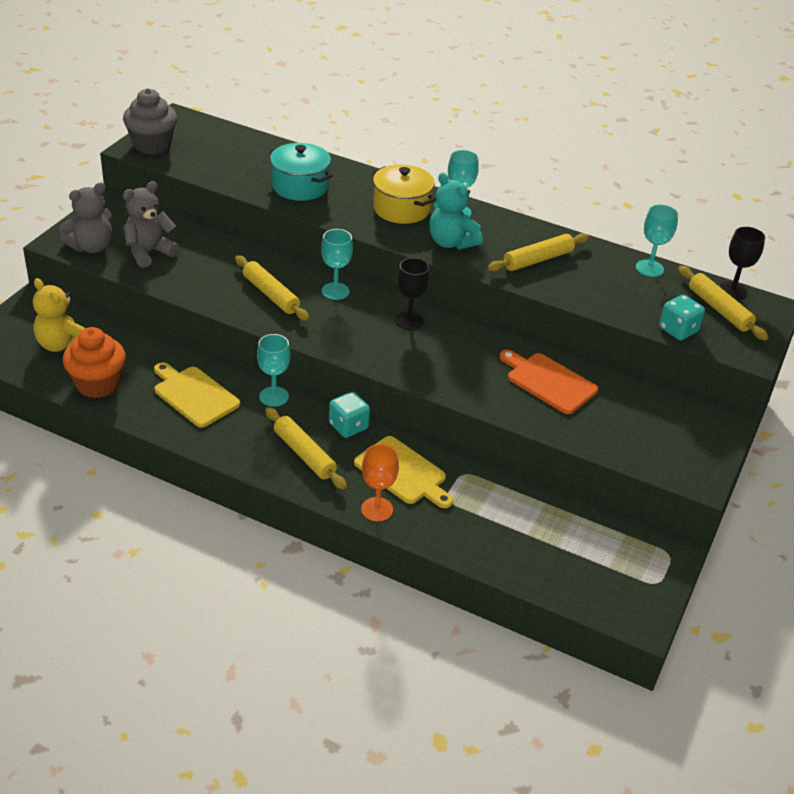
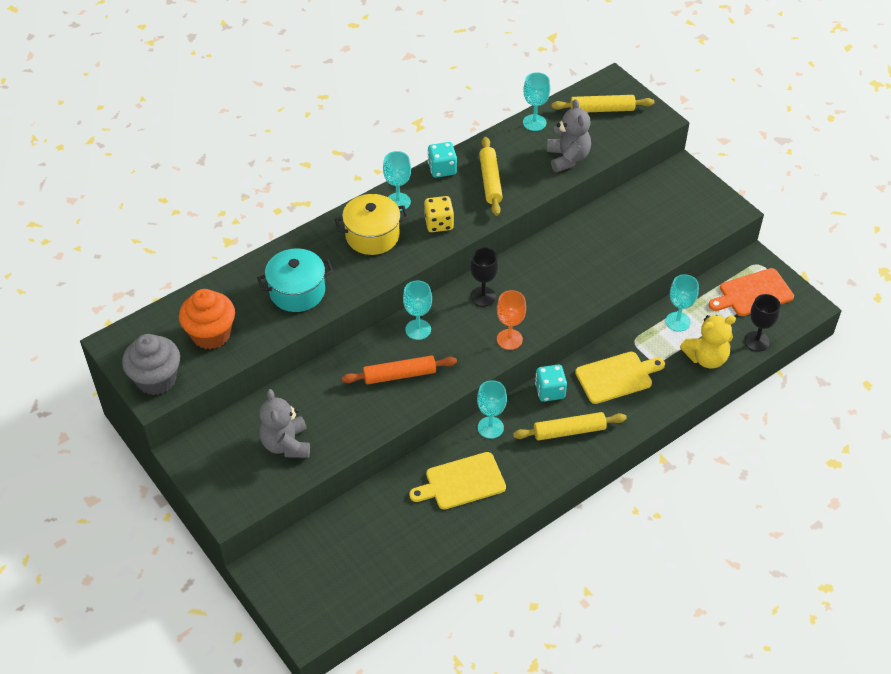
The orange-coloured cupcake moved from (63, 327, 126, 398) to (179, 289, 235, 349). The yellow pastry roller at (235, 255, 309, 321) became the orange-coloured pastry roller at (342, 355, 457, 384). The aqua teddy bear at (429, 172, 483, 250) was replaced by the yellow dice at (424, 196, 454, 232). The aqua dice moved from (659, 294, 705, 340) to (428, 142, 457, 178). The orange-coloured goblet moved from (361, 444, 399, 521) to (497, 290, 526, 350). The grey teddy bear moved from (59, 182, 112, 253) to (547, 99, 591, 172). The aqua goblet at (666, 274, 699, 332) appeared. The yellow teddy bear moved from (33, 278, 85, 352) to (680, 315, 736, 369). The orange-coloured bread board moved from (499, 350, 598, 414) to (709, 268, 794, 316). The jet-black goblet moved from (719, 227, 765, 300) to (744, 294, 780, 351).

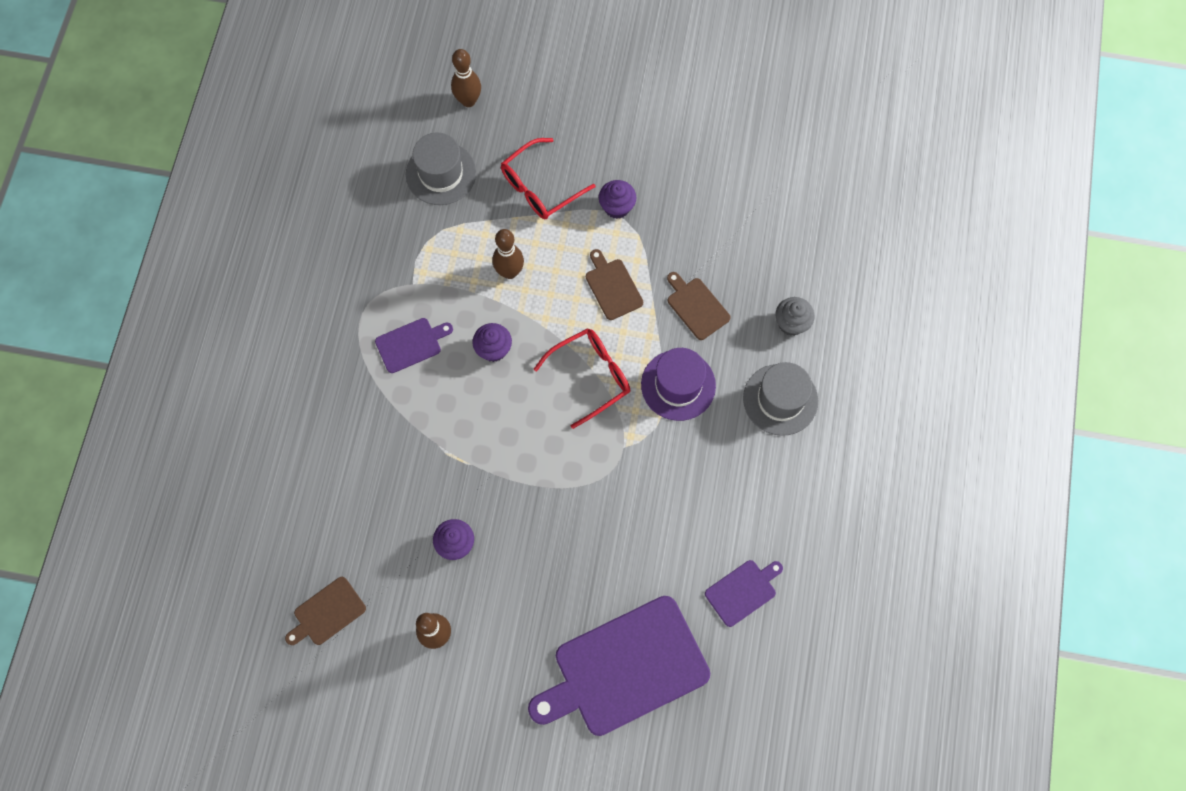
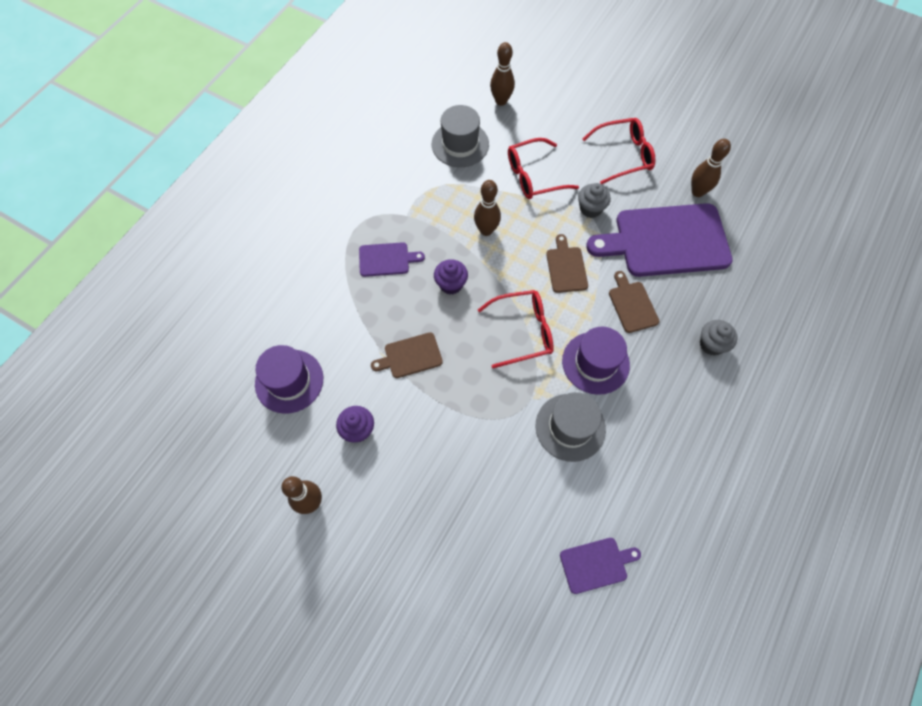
The royal purple top hat at (255, 345, 323, 414) appeared. The dark brown bread board moved from (285, 577, 366, 645) to (371, 332, 443, 378). The grey top hat moved from (743, 362, 818, 436) to (535, 392, 606, 462). The royal purple cupcake at (599, 180, 636, 219) became the grey cupcake at (578, 183, 611, 218). The scarlet spectacles at (582, 118, 655, 184) appeared. The royal purple bread board moved from (528, 596, 710, 736) to (586, 203, 733, 277). The dark brown tenpin at (691, 139, 731, 197) appeared.

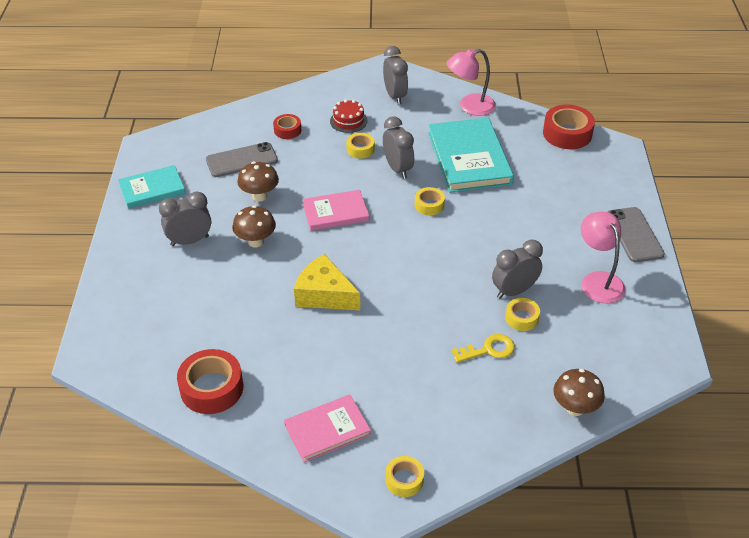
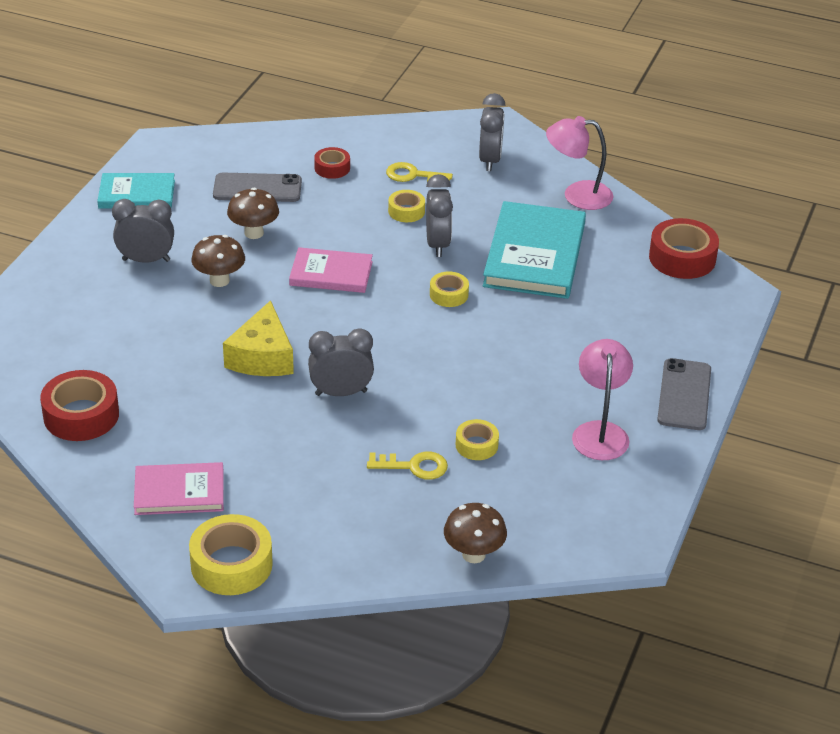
The yellow sticky tape at (385, 456, 424, 497) changed to 1.77 times the size. The yellow cheese at (294, 254, 360, 310) turned 135 degrees counterclockwise. The grey clock moved from (492, 240, 543, 299) to (308, 328, 374, 396). The scarlet layer cake at (330, 99, 368, 133) was replaced by the yellow latchkey at (386, 162, 453, 182).

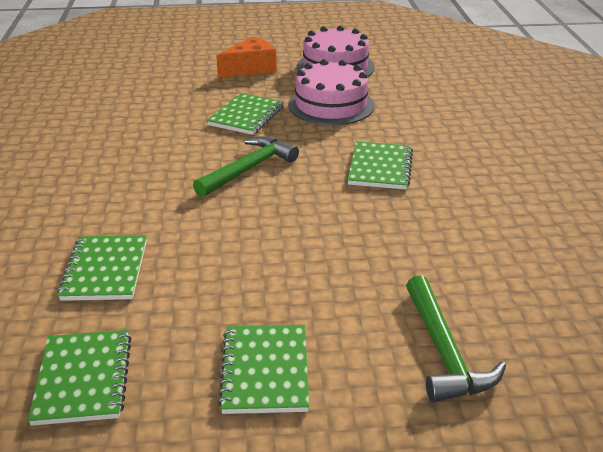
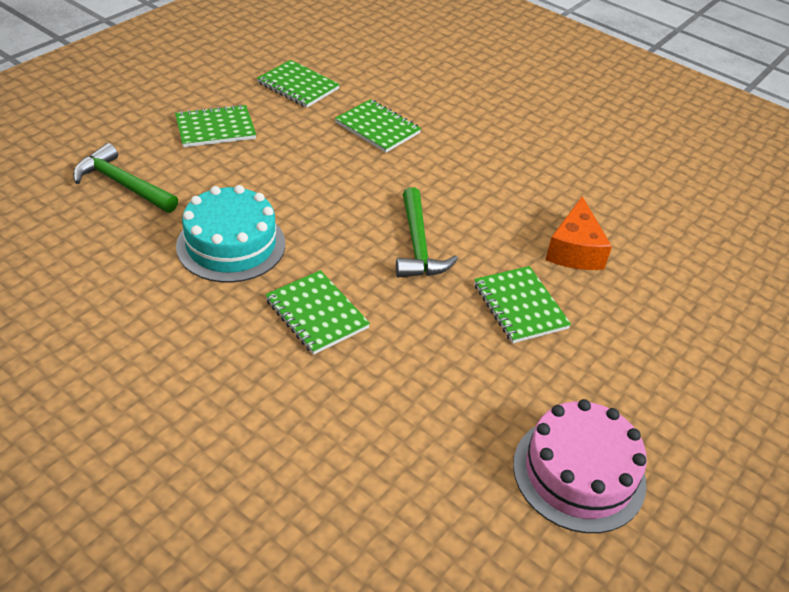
The emerald exercise book at (218, 325, 309, 414) turned 60 degrees counterclockwise. The aqua layer cake at (176, 185, 285, 283) appeared. The orange-coloured cheese moved from (216, 36, 277, 78) to (545, 196, 612, 270). The rose-pink layer cake at (288, 59, 374, 125) disappeared.

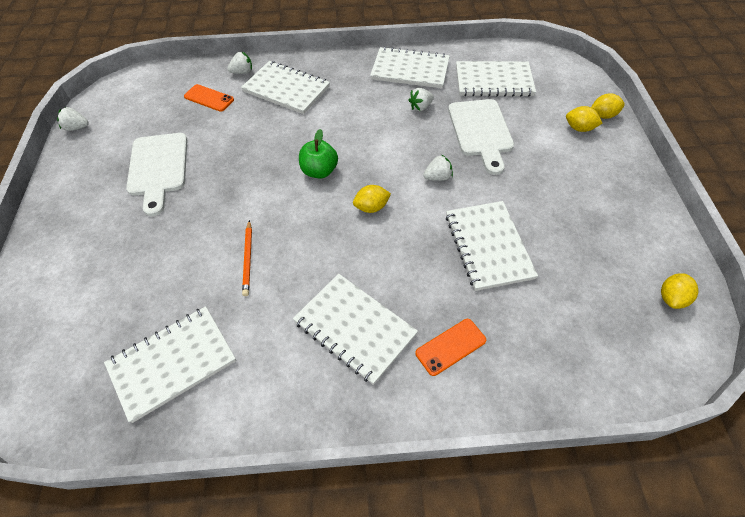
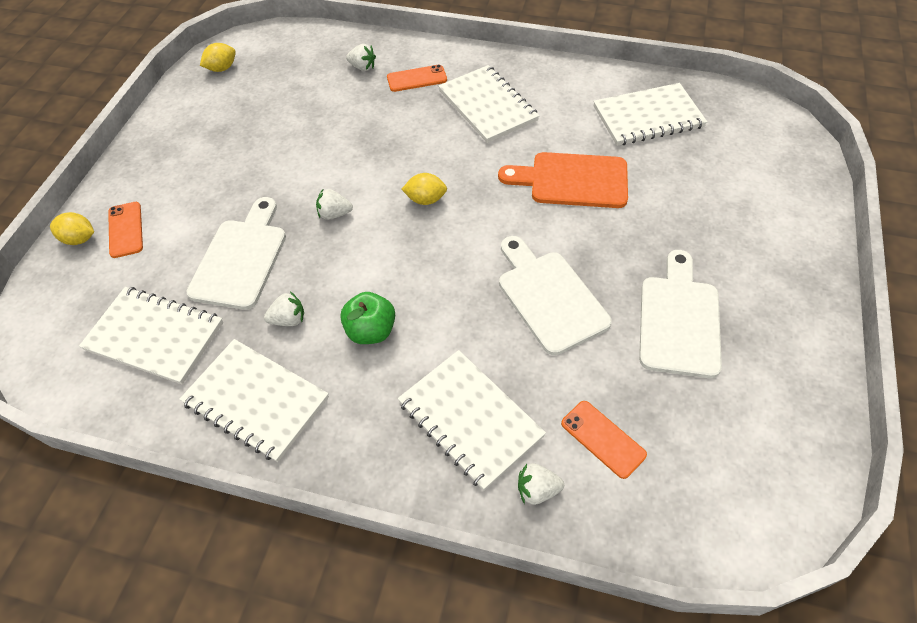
The yellow citrus fruit at (566, 106, 603, 132) was replaced by the orange-coloured mobile phone at (108, 202, 143, 258). The emerald toy apple moved from (299, 129, 338, 178) to (340, 292, 395, 344). The white toy strawberry moved from (57, 107, 89, 131) to (346, 44, 376, 71). The orange-coloured pencil at (242, 220, 252, 296) was replaced by the orange-coloured bread board at (498, 152, 628, 208). The white bread board at (499, 236, 612, 355) appeared. The white exercise book at (446, 201, 538, 291) disappeared.

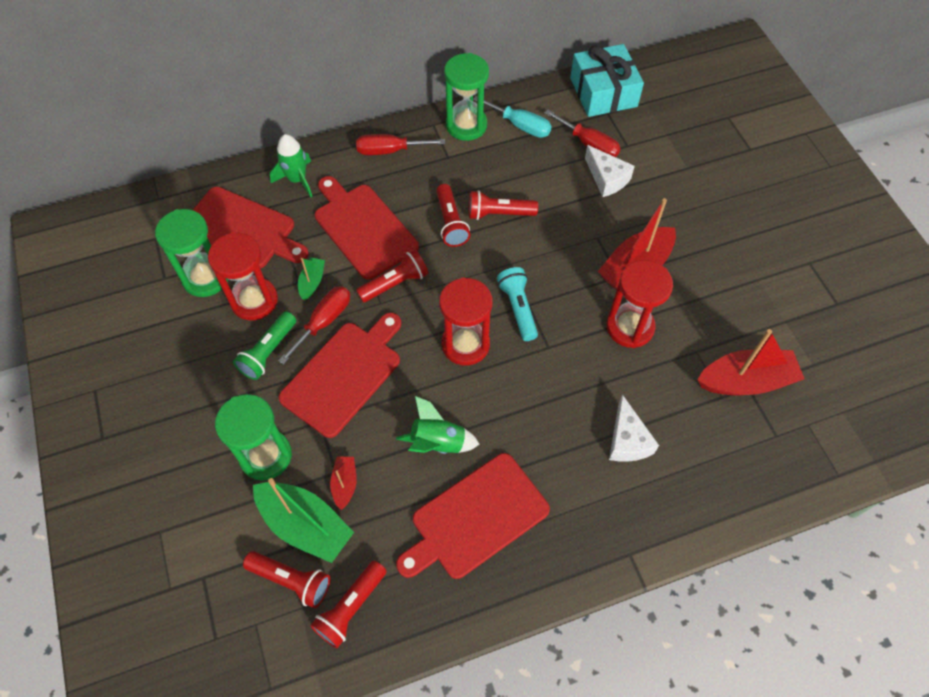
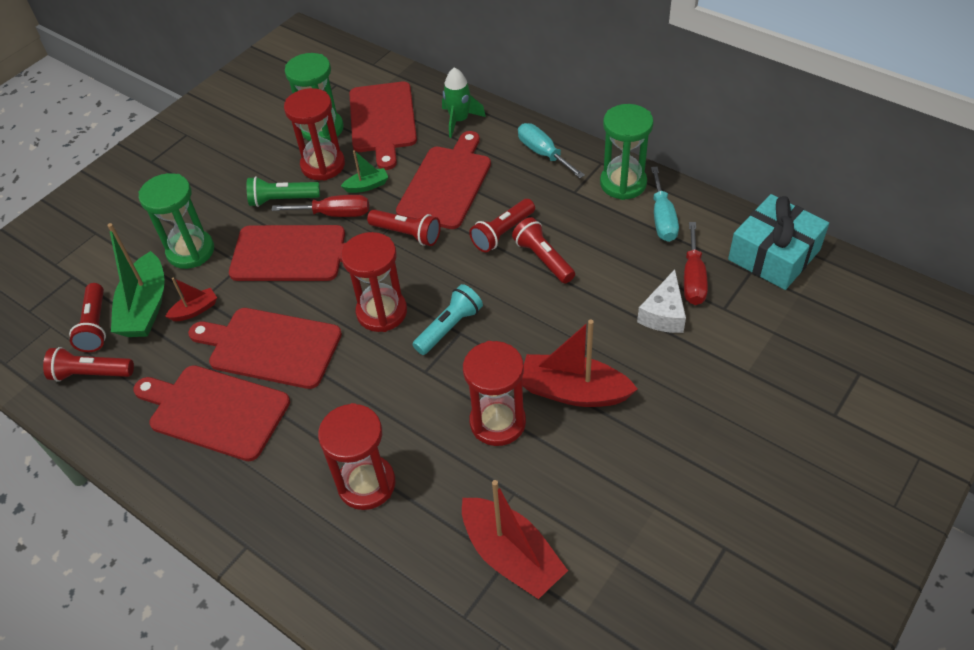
The emerald toy rocket at (396, 396, 480, 454) was replaced by the scarlet bread board at (188, 308, 342, 389). The white cheese at (609, 395, 659, 462) was replaced by the scarlet sandglass at (318, 403, 396, 510). The scarlet screwdriver at (356, 134, 445, 155) became the aqua screwdriver at (518, 123, 585, 178).

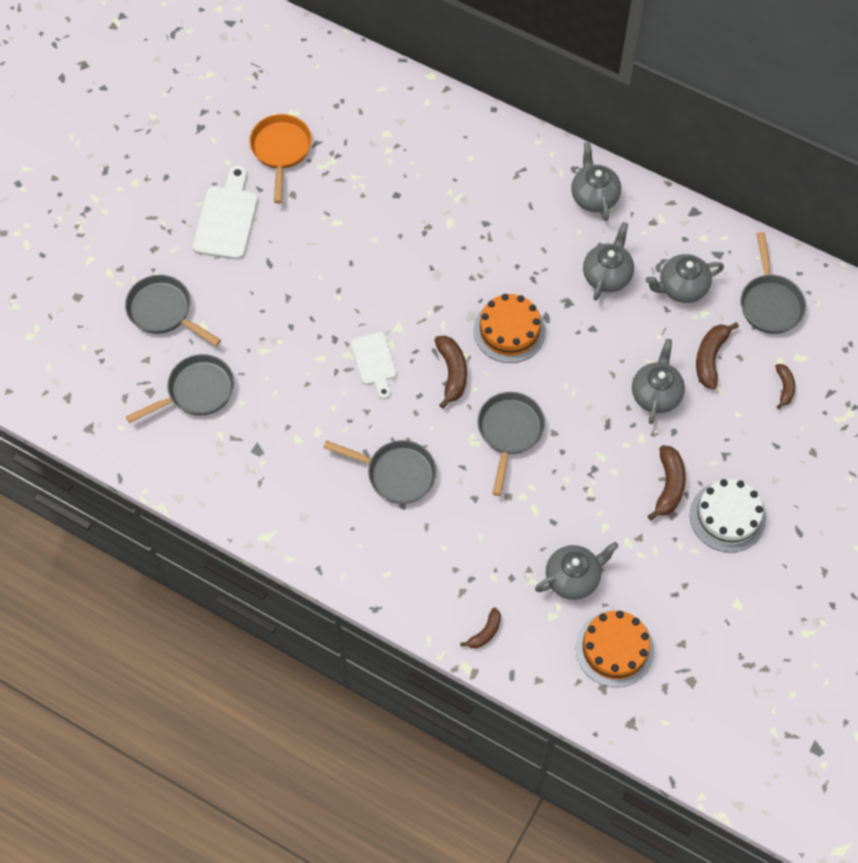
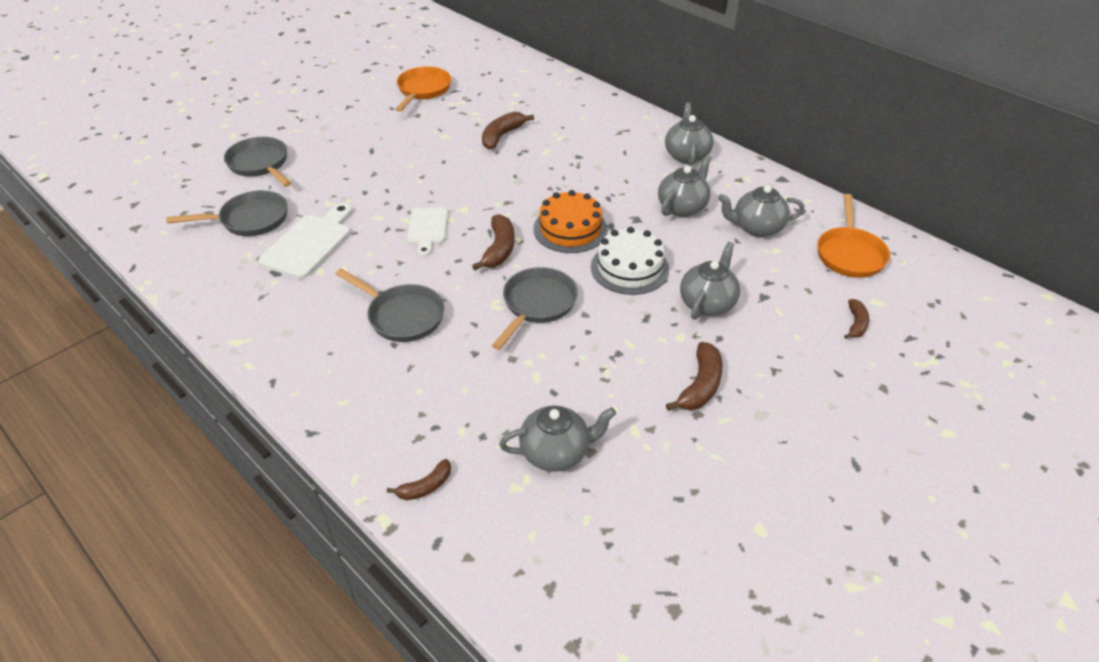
The white bread board moved from (193, 165, 258, 259) to (258, 203, 352, 279). The dark brown toy banana moved from (696, 322, 739, 390) to (482, 112, 534, 150). The white layer cake moved from (690, 479, 766, 553) to (591, 227, 669, 295). The grey frying pan at (741, 232, 806, 334) became the orange-coloured frying pan at (817, 194, 890, 278). The orange-coloured layer cake at (575, 611, 654, 687) disappeared.

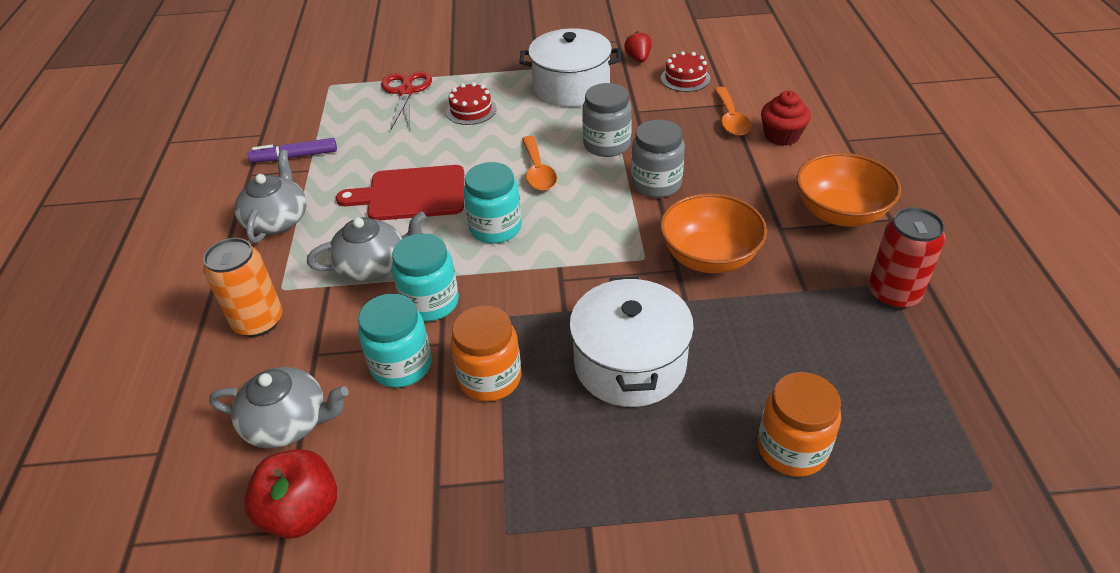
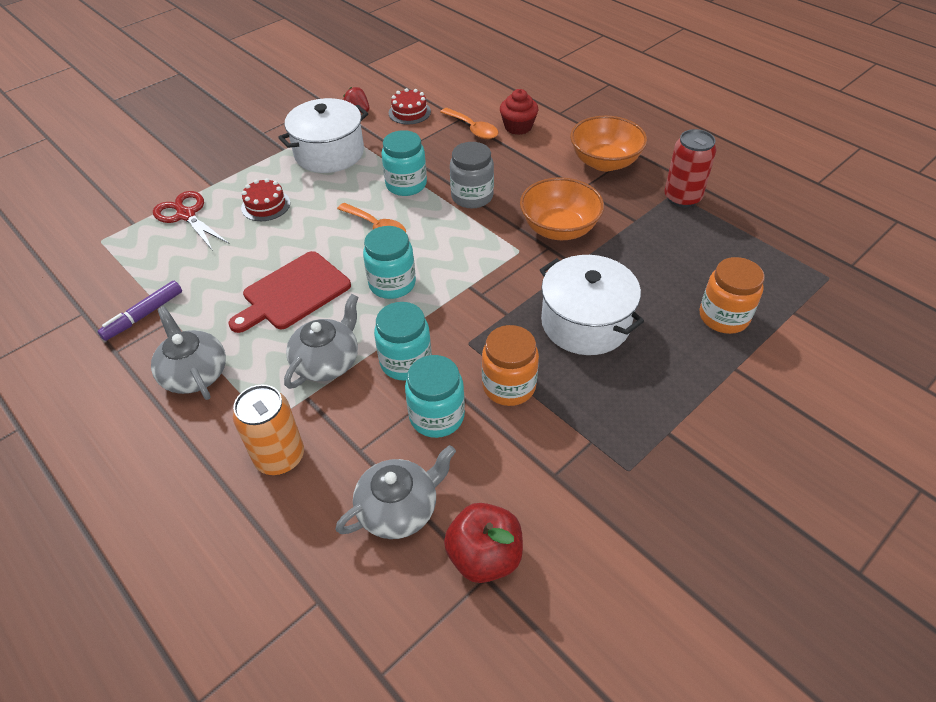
The grey jam jar at (582, 83, 632, 157) became the aqua jam jar at (381, 130, 427, 196).

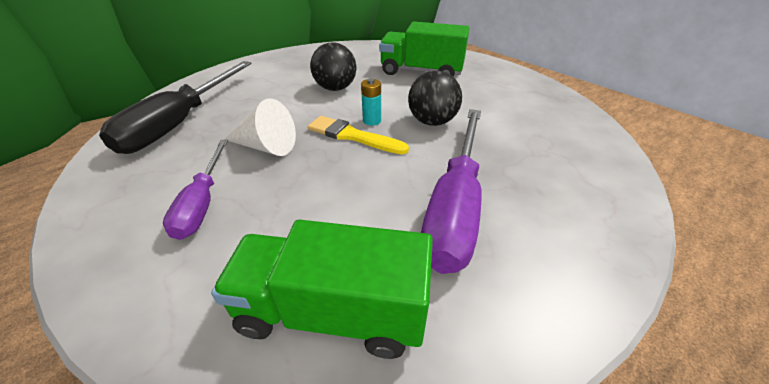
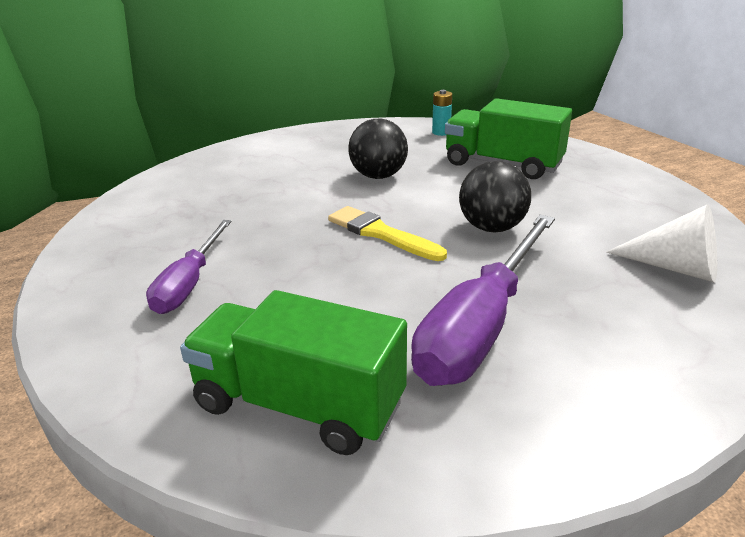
The aqua battery moved from (361, 78, 381, 126) to (432, 90, 452, 136). The white solid cone moved from (224, 99, 296, 156) to (607, 204, 717, 282). The jet-black screwdriver at (99, 61, 252, 154) disappeared.

